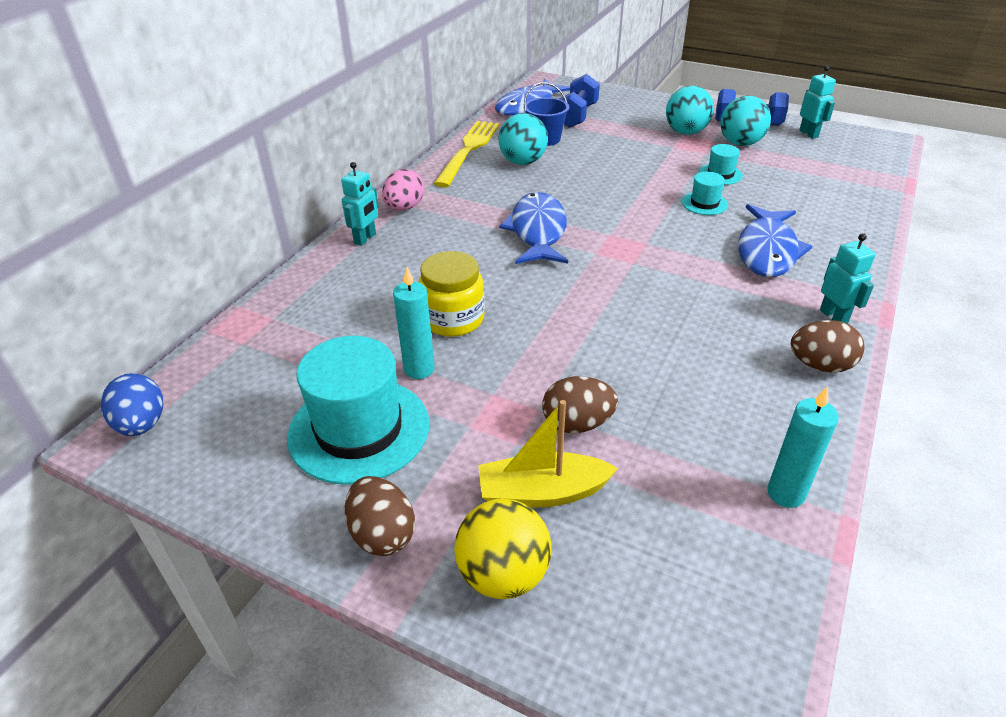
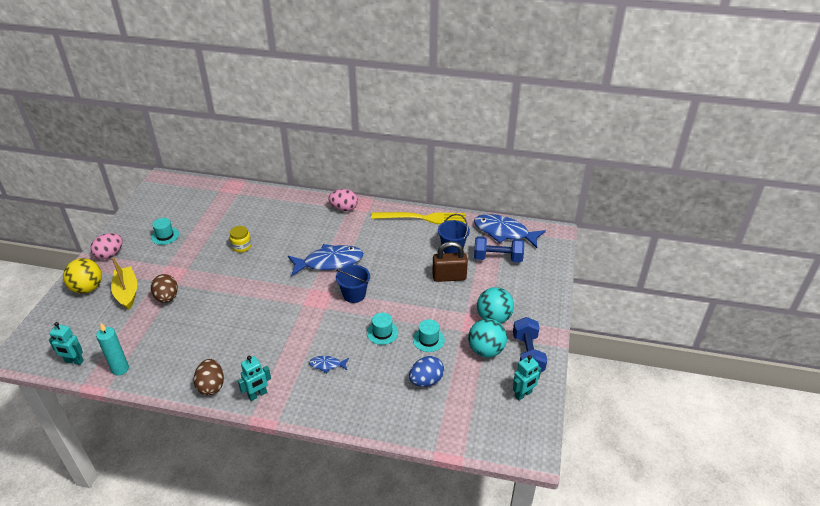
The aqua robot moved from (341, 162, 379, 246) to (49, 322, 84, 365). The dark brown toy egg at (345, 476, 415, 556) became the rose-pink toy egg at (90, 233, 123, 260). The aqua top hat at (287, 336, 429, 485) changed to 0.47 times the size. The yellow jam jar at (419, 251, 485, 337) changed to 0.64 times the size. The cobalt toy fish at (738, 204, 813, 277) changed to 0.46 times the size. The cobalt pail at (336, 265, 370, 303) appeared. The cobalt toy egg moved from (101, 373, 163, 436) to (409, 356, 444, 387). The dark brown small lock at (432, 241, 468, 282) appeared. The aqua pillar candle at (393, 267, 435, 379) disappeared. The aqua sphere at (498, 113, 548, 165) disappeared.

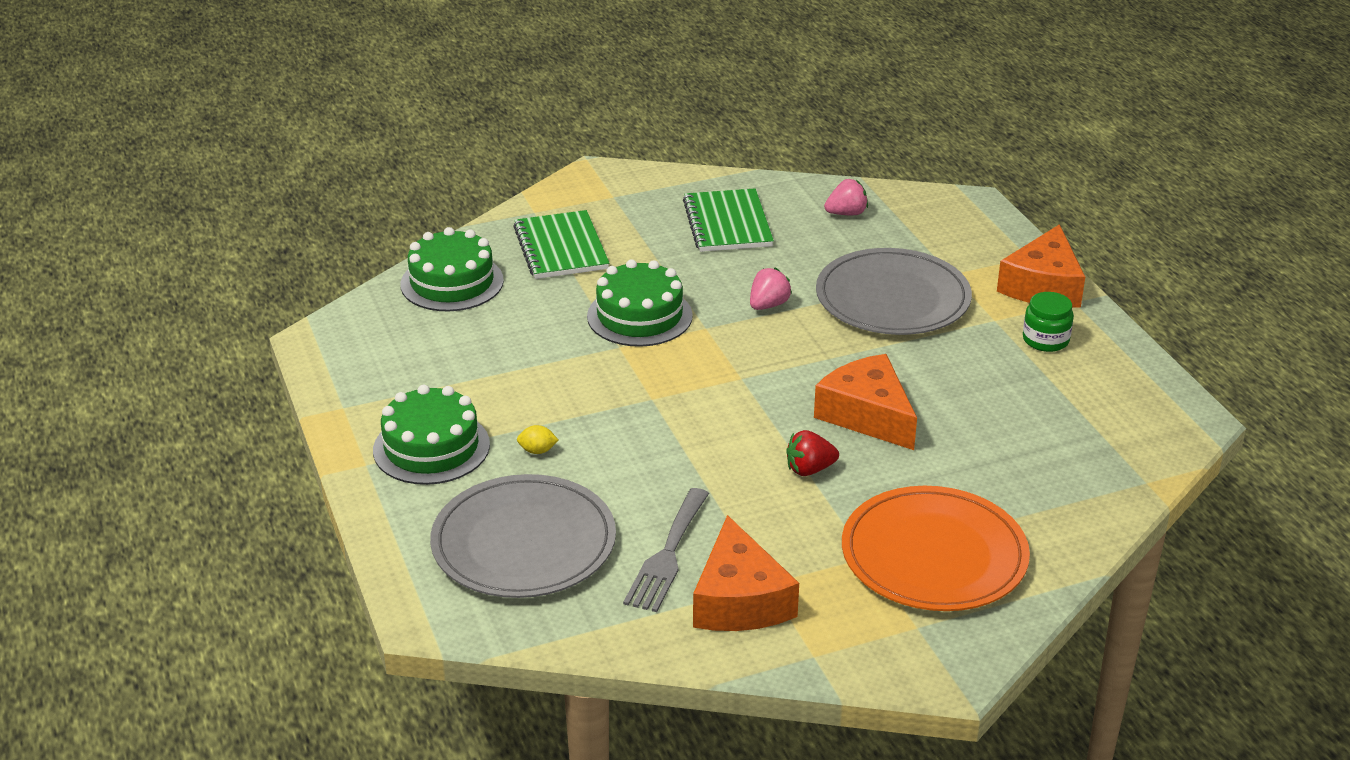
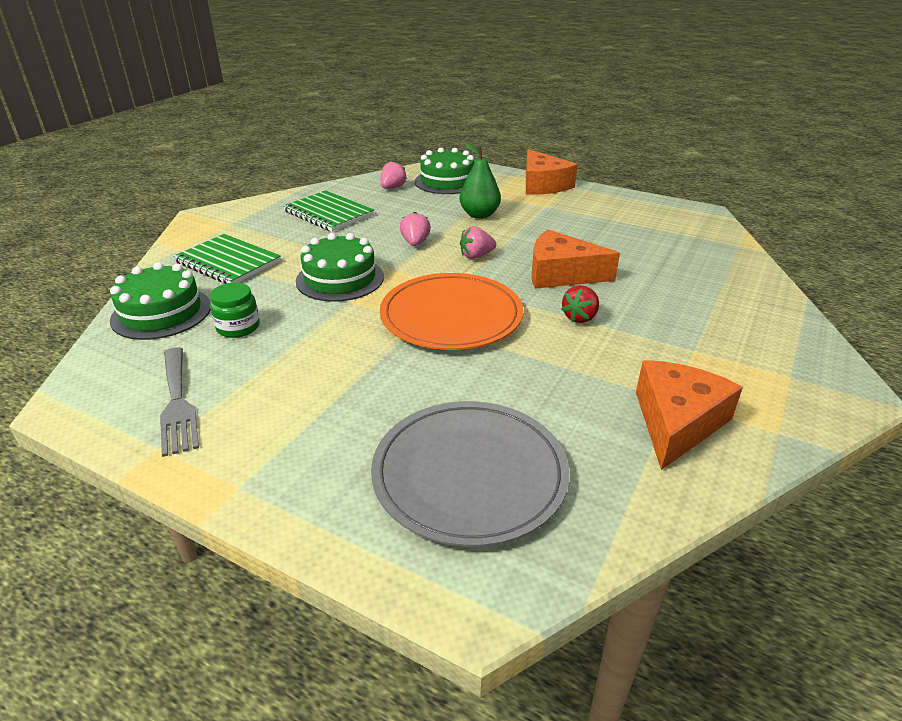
The grey fork moved from (623, 488, 709, 612) to (160, 347, 199, 457). The emerald jam jar moved from (1023, 292, 1074, 352) to (210, 283, 260, 338). The orange-coloured flat dish moved from (842, 486, 1030, 611) to (380, 273, 524, 350). The emerald layer cake moved from (373, 385, 490, 485) to (415, 148, 474, 194). The grey flat dish at (816, 248, 972, 335) was replaced by the emerald pear at (459, 142, 501, 219). The rose-pink toy strawberry at (460, 226, 496, 259) appeared. The orange-coloured cheese at (693, 515, 799, 631) turned 105 degrees counterclockwise. The yellow citrus fruit at (517, 425, 558, 454) disappeared.

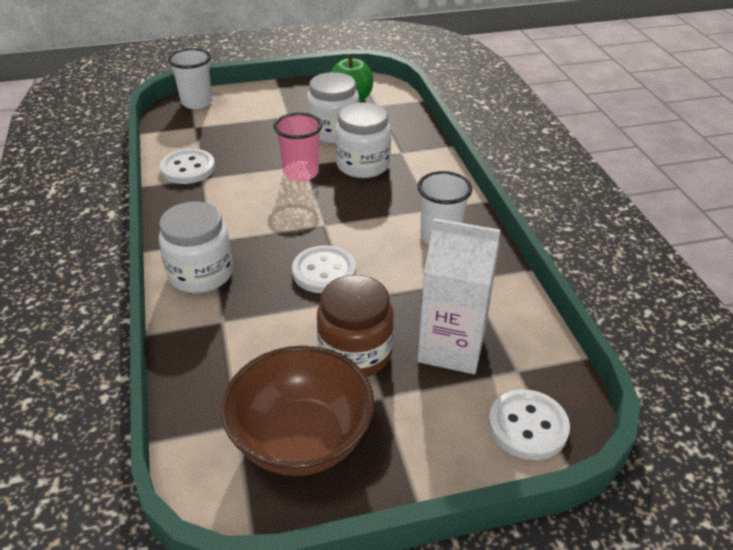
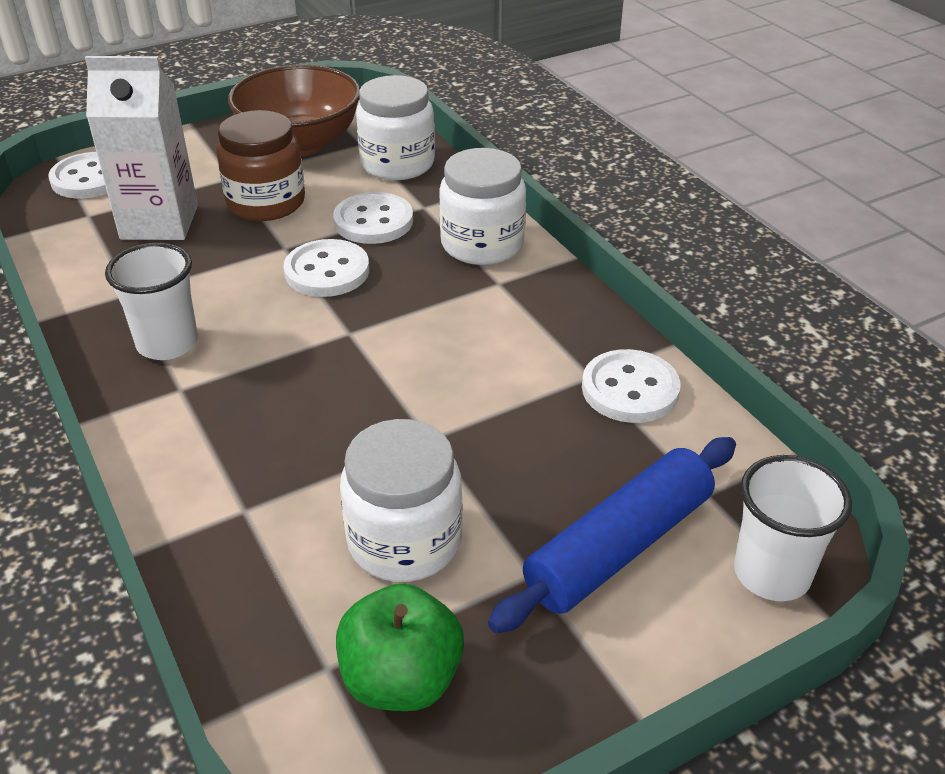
The white sewing button at (333, 192, 413, 244) appeared. The white jam jar moved from (335, 102, 391, 178) to (356, 75, 435, 180). The cobalt pastry roller at (488, 437, 736, 633) appeared. The rose-pink cup at (273, 112, 322, 182) disappeared.

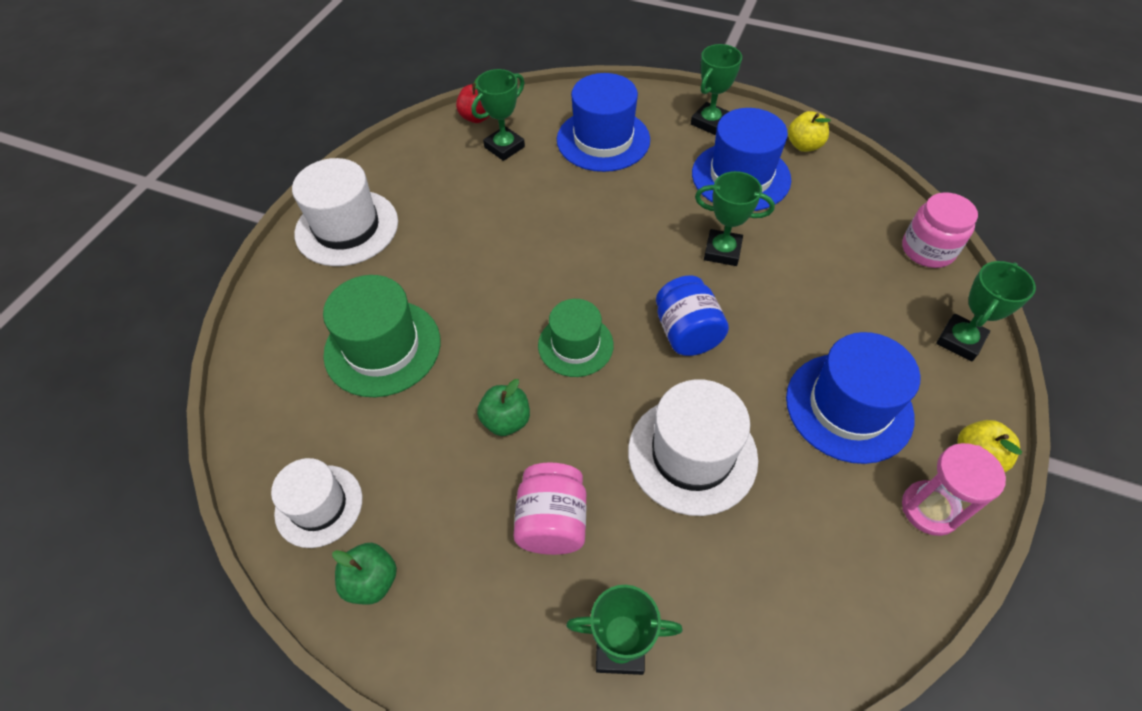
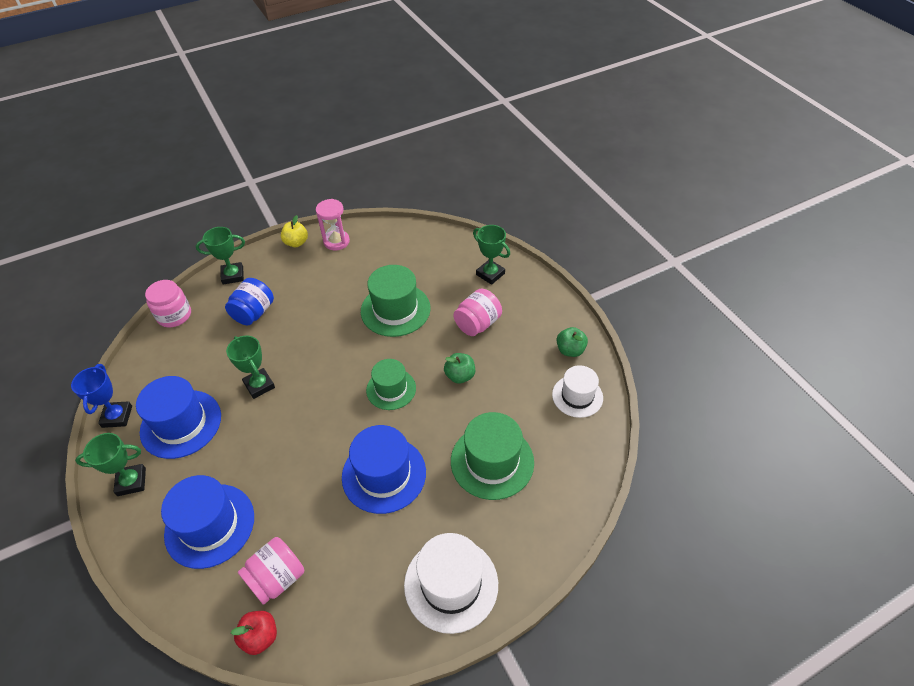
The yellow toy apple at (788, 111, 831, 152) was replaced by the cobalt prize cup at (71, 364, 132, 428). The cobalt jam jar moved from (656, 275, 729, 356) to (225, 278, 274, 326). The emerald prize cup at (472, 69, 525, 161) was replaced by the rose-pink jam jar at (238, 537, 304, 605). The cobalt top hat moved from (786, 332, 920, 464) to (342, 425, 426, 514). The white top hat at (628, 379, 758, 516) became the emerald top hat at (361, 265, 430, 337).

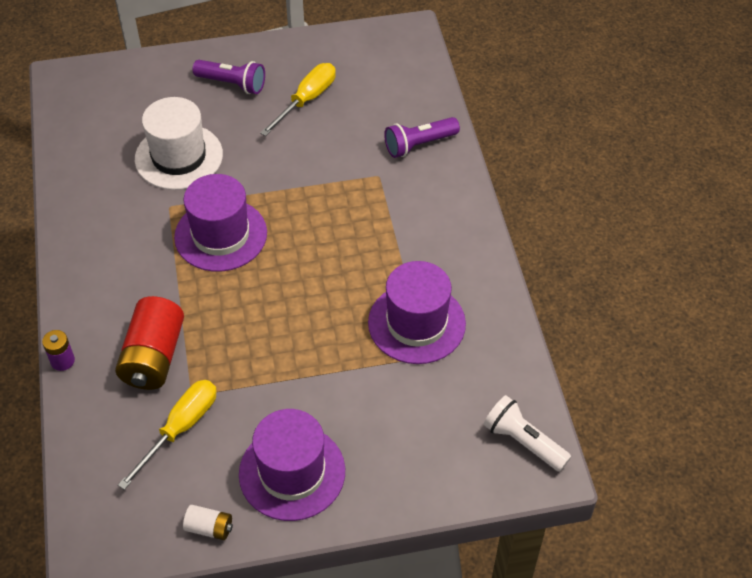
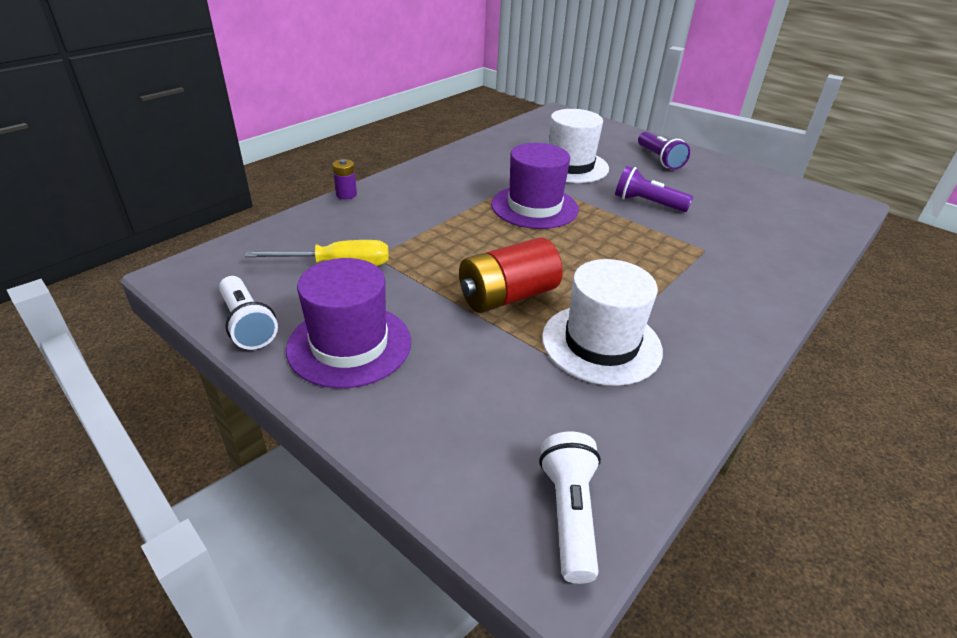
The white battery at (183, 505, 233, 540) was replaced by the white flashlight at (219, 276, 278, 350). The scarlet battery moved from (115, 296, 184, 390) to (459, 237, 563, 313). The royal purple top hat at (368, 261, 466, 364) became the white top hat at (542, 259, 663, 386). The royal purple flashlight moved from (384, 117, 460, 158) to (615, 166, 693, 212). The yellow screwdriver at (260, 63, 336, 136) disappeared.

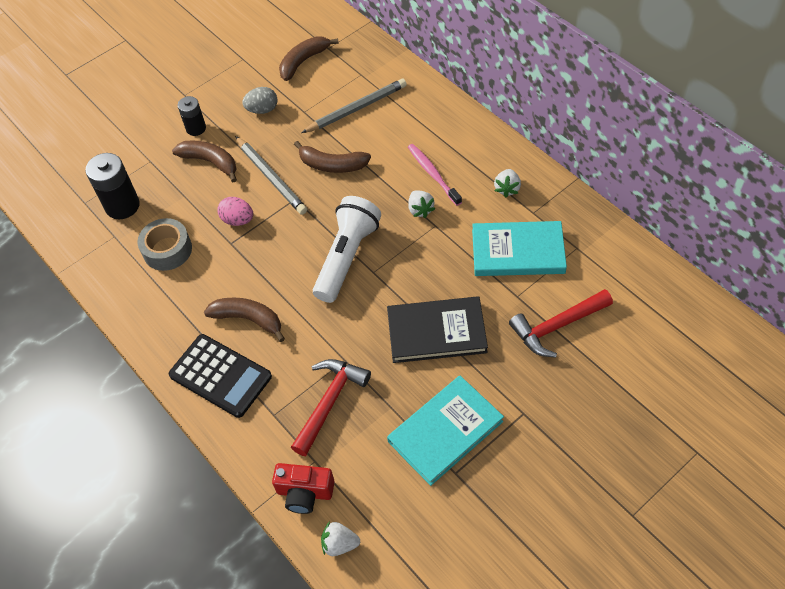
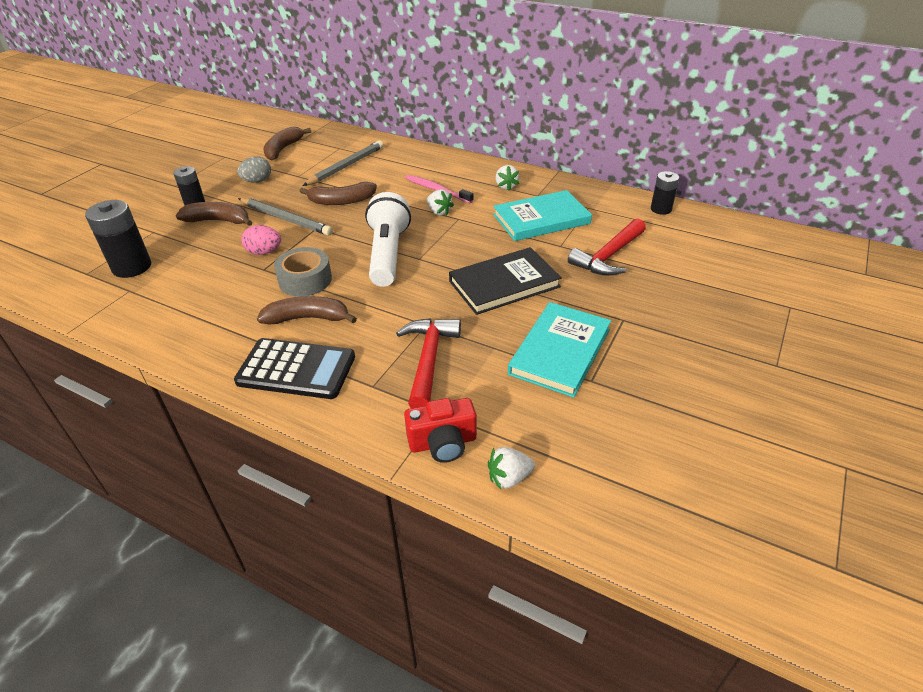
The grey sticky tape moved from (137, 218, 192, 271) to (274, 247, 332, 297). The jet-black battery at (651, 171, 679, 215) appeared.

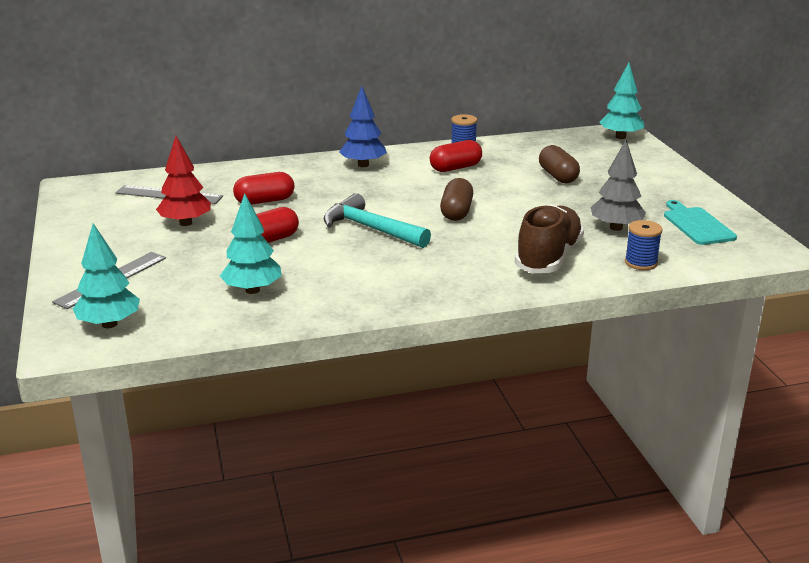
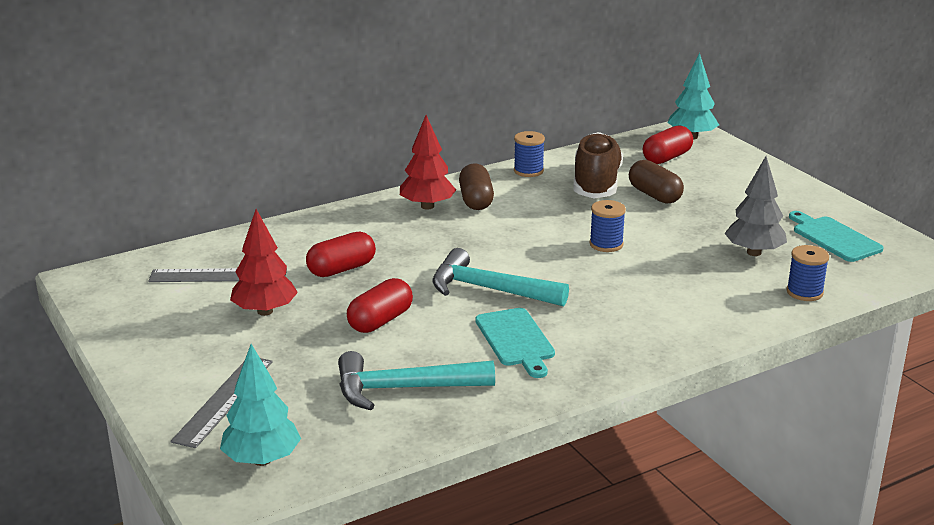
The aqua tree at (220, 193, 282, 294) was replaced by the aqua carpenter's hammer at (338, 351, 495, 410). The cobalt tree at (339, 86, 387, 167) became the scarlet tree at (400, 115, 456, 210). The dark brown pill moved from (440, 178, 473, 221) to (459, 163, 494, 210). The aqua bread board at (475, 308, 555, 378) appeared. The dark brown sneaker moved from (515, 204, 584, 273) to (574, 132, 623, 198). The cobalt spool at (589, 200, 626, 252) appeared. The scarlet pill moved from (430, 140, 482, 172) to (643, 125, 693, 164).

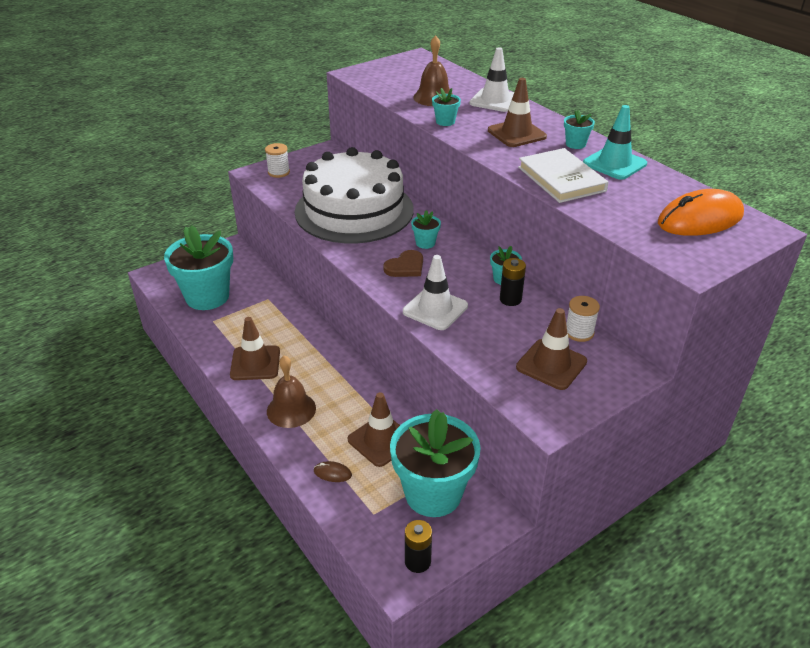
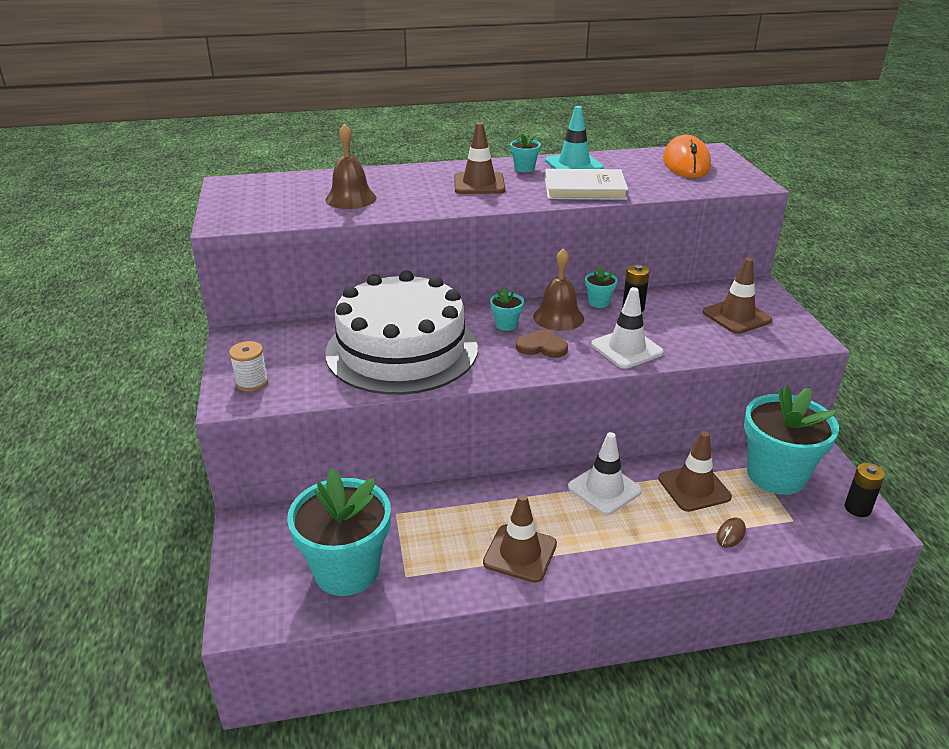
The dark brown heart shape at (383, 250, 423, 277) turned 60 degrees counterclockwise. The dark brown bell moved from (267, 355, 316, 428) to (533, 248, 584, 331). The white traffic cone moved from (469, 47, 514, 112) to (568, 432, 642, 515). The aqua plant pot at (432, 88, 461, 126) disappeared. The white spool at (566, 296, 600, 342) disappeared.

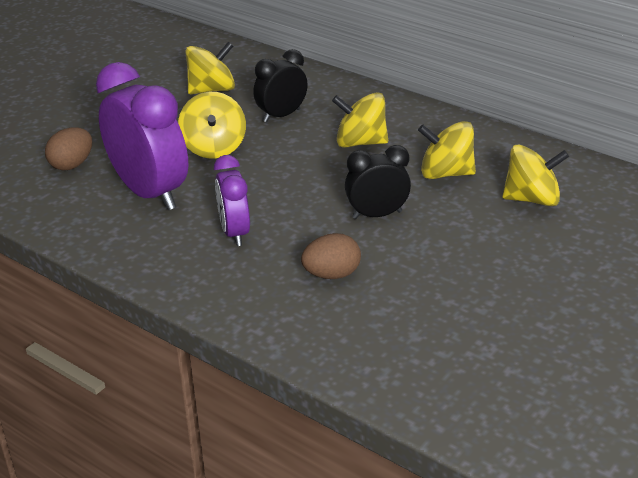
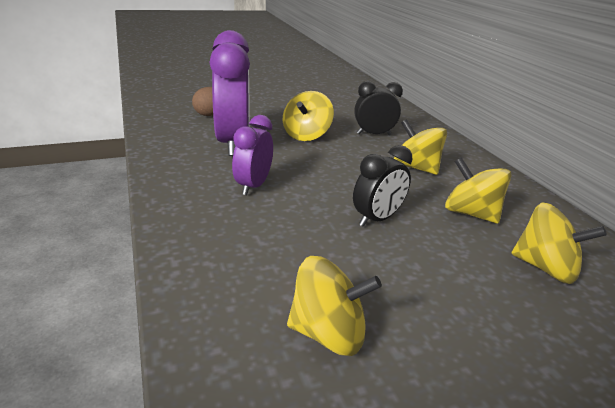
The yellow toy top moved from (185, 42, 235, 94) to (287, 256, 382, 356). The jet-black clock at (345, 145, 411, 219) turned 120 degrees clockwise. The dark brown toy egg at (301, 233, 361, 279) disappeared.

